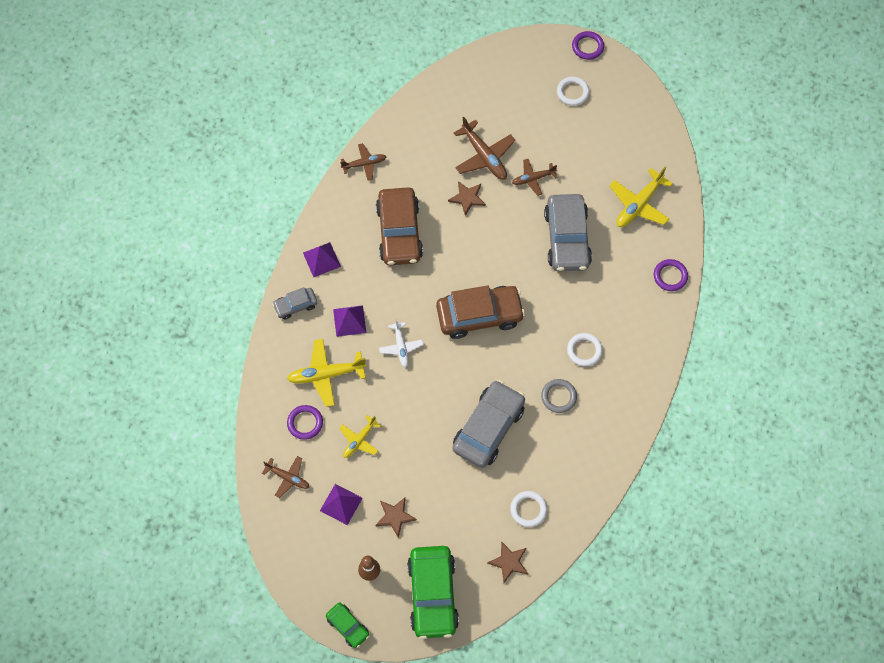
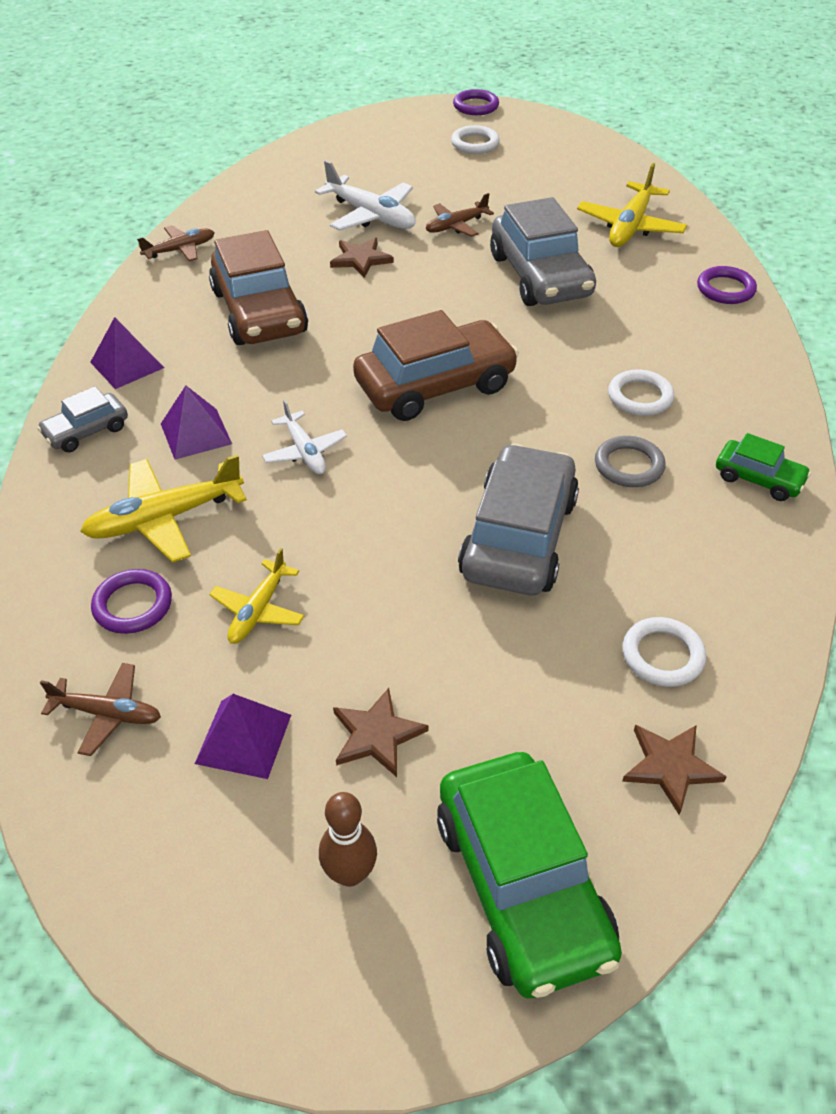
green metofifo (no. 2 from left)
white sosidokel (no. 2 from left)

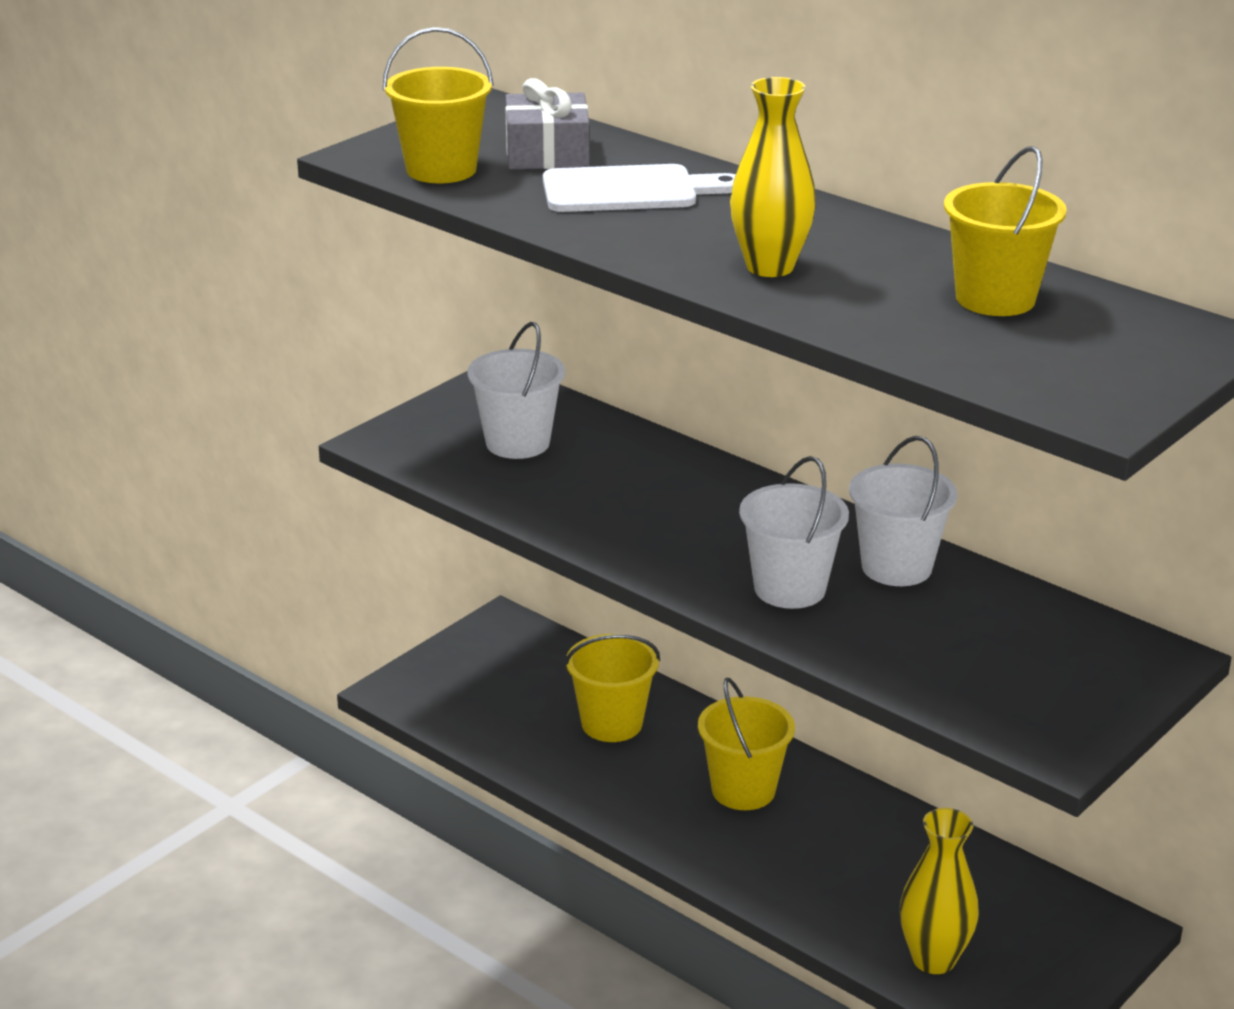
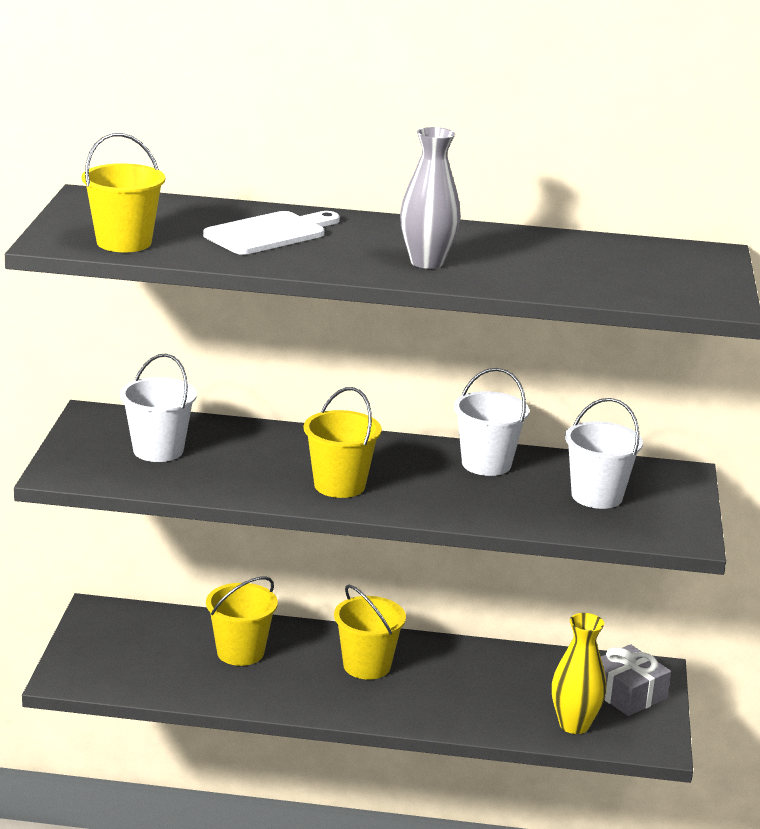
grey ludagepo
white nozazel (no. 3 from left)
yellow nozazel (no. 3 from left)
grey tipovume

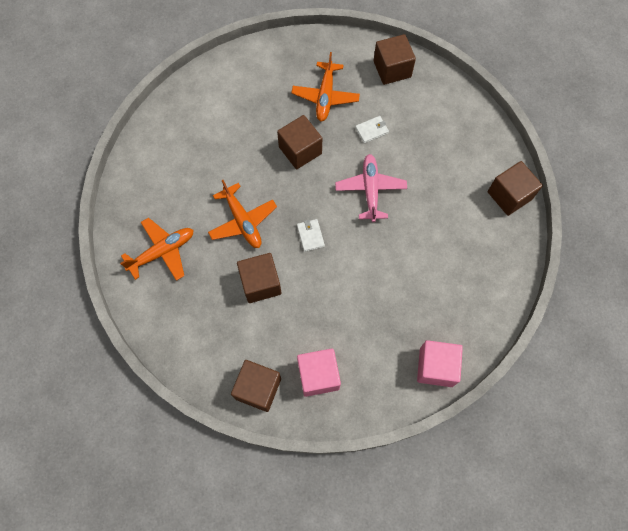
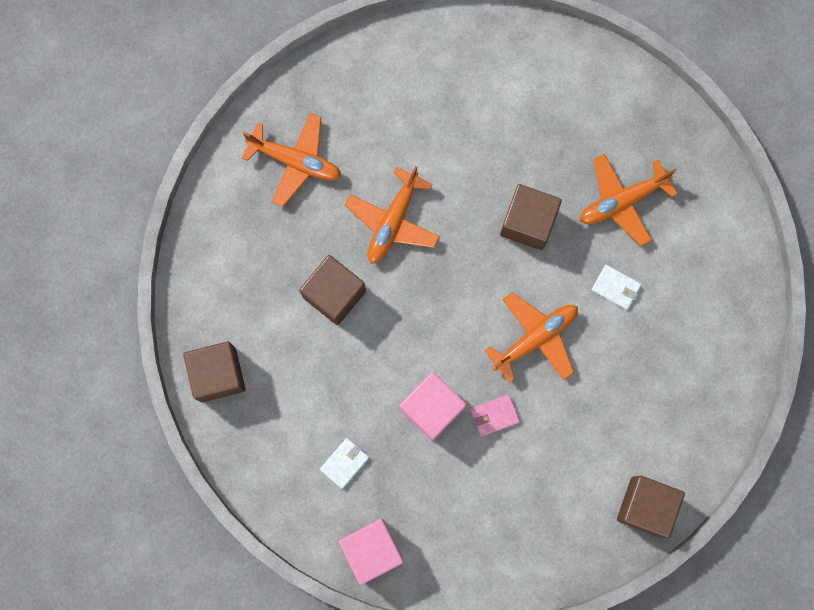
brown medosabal (no. 4 from left in the first image)
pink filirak
white filirak (no. 1 from left)
pink medosabal (no. 2 from left)
orange sosidokel (no. 3 from left)

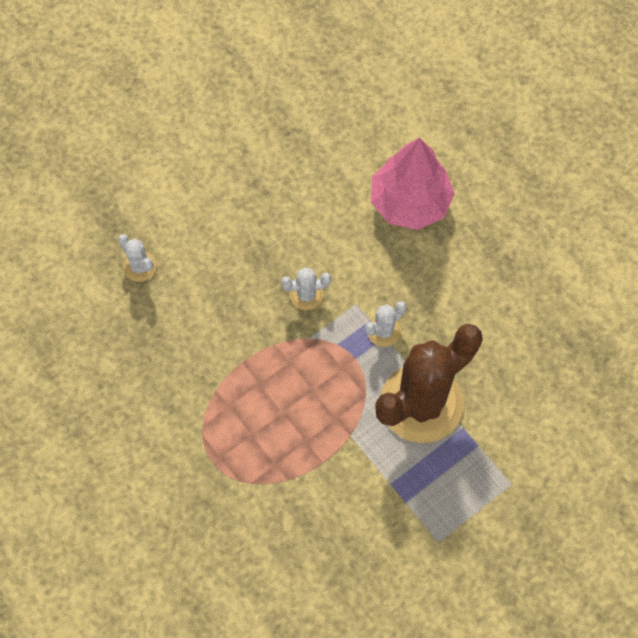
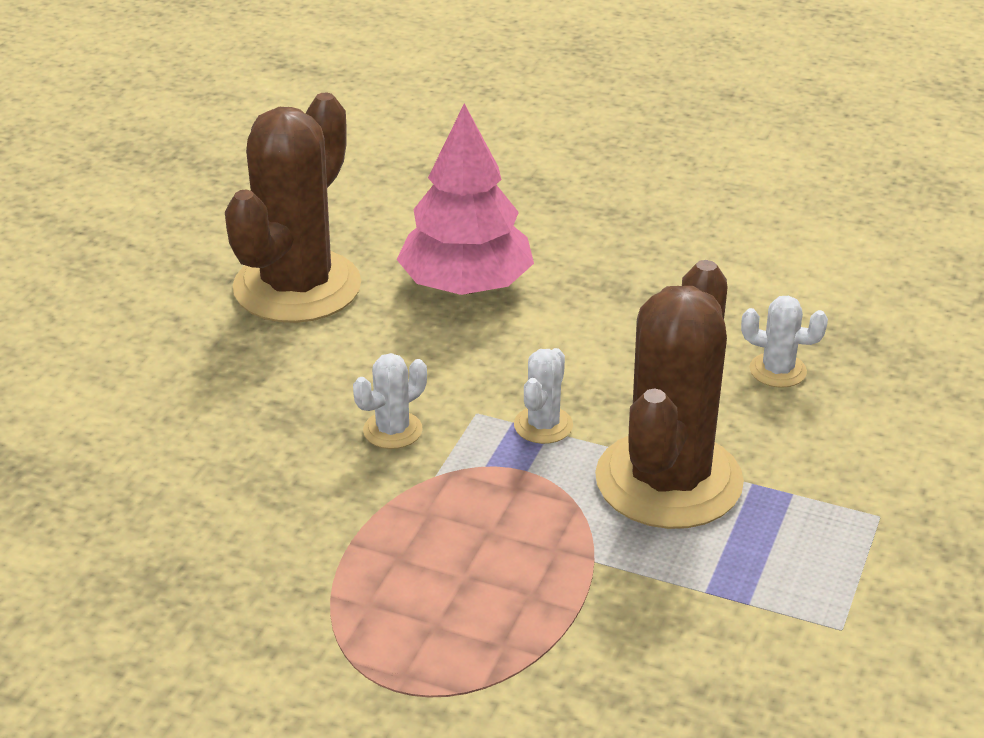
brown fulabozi (no. 1 from left)
white fulabozi (no. 3 from left)

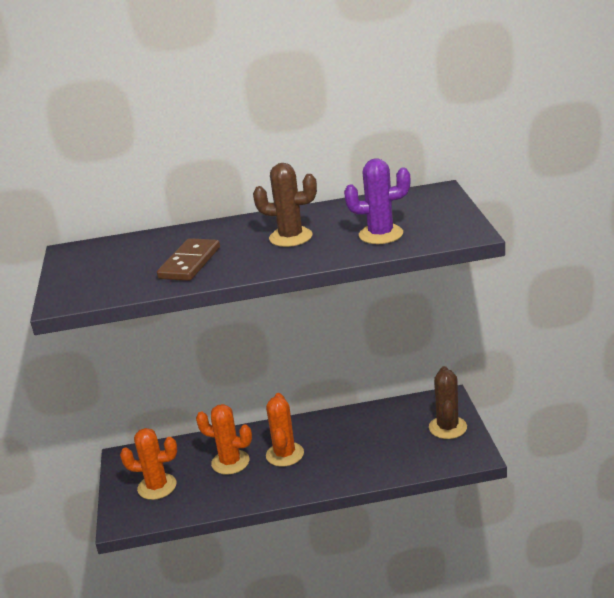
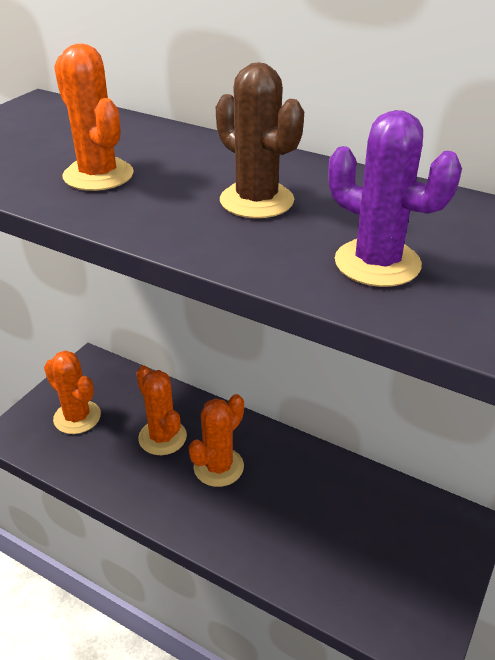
brown fulabozi (no. 2 from left in the first image)
orange fulabozi (no. 2 from left)

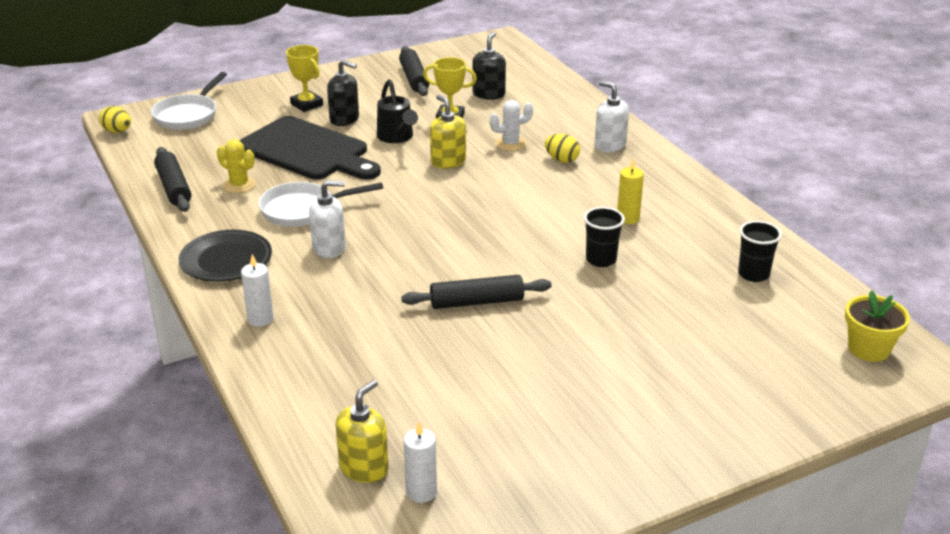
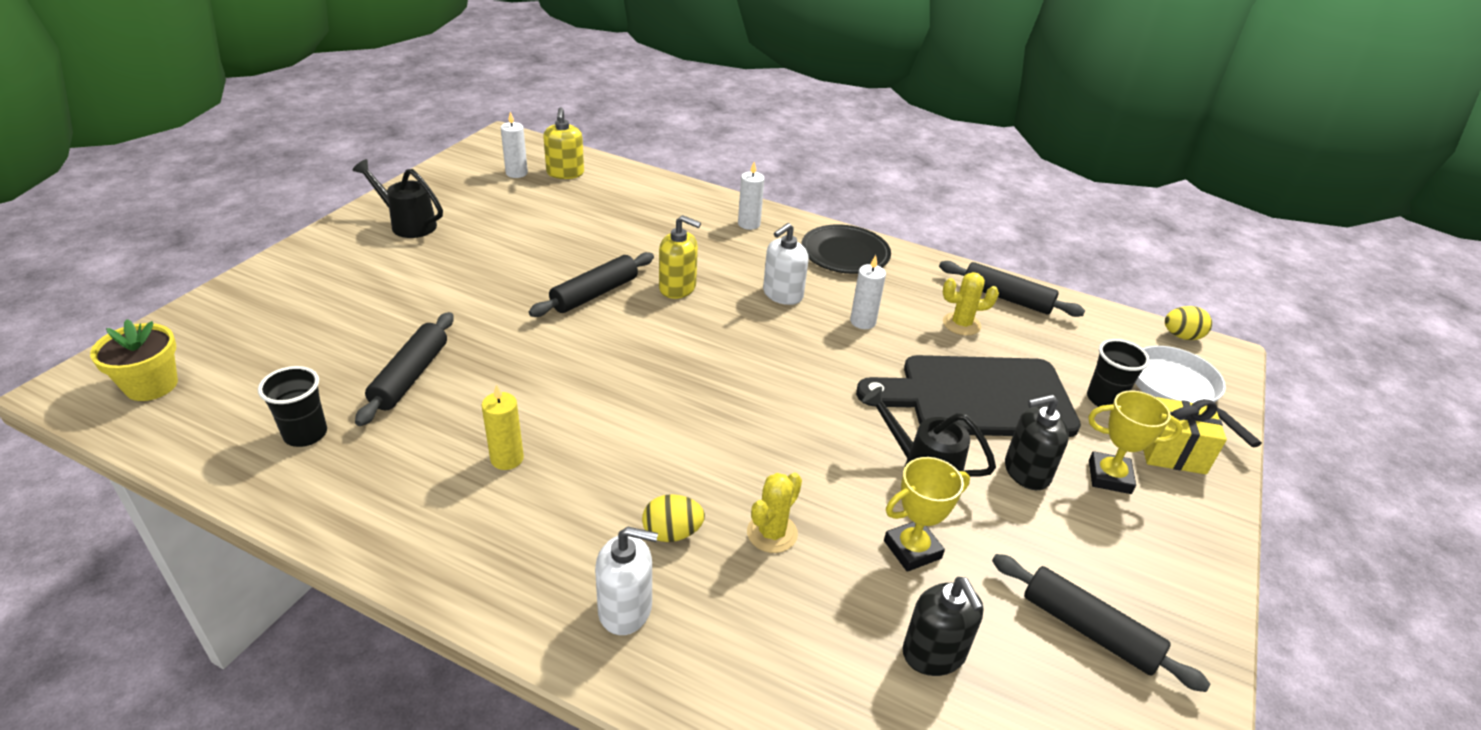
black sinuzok (no. 1 from left)
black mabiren (no. 1 from left)
yellow ludagepo
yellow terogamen (no. 2 from left)
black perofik (no. 2 from left)
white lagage (no. 3 from left)
yellow fulabozi (no. 1 from left)

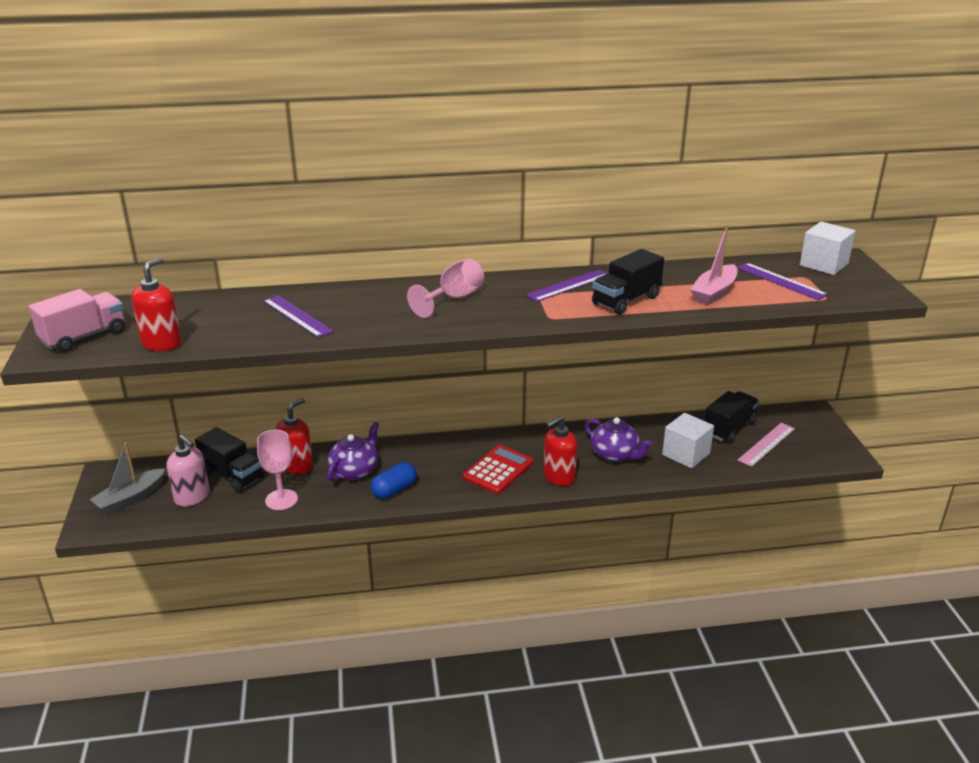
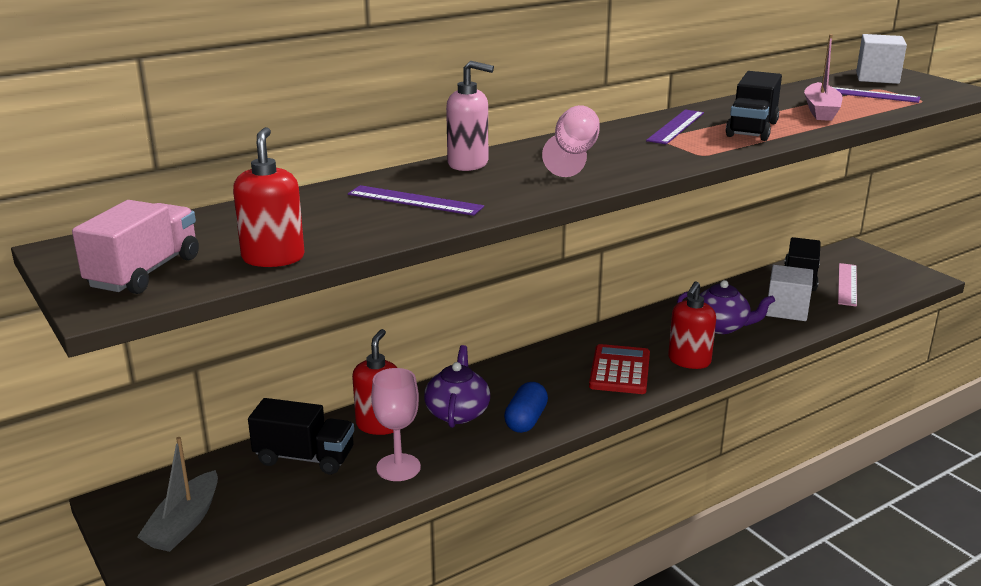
pink terogamen

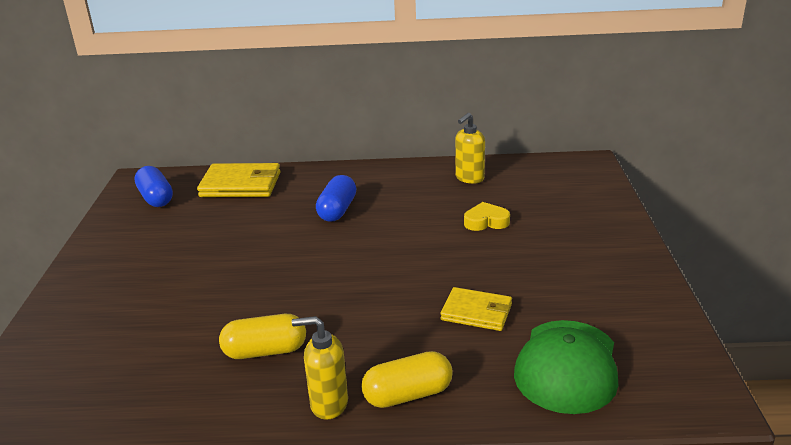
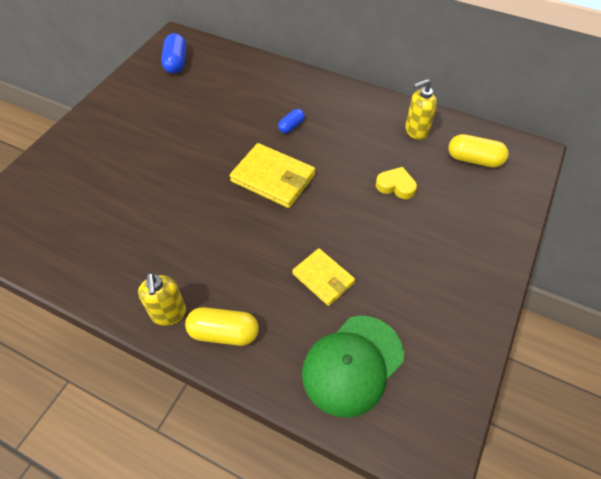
yellow filirak (no. 1 from left)
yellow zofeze (no. 2 from left)
yellow terogamen (no. 1 from left)
blue zofeze (no. 2 from left)

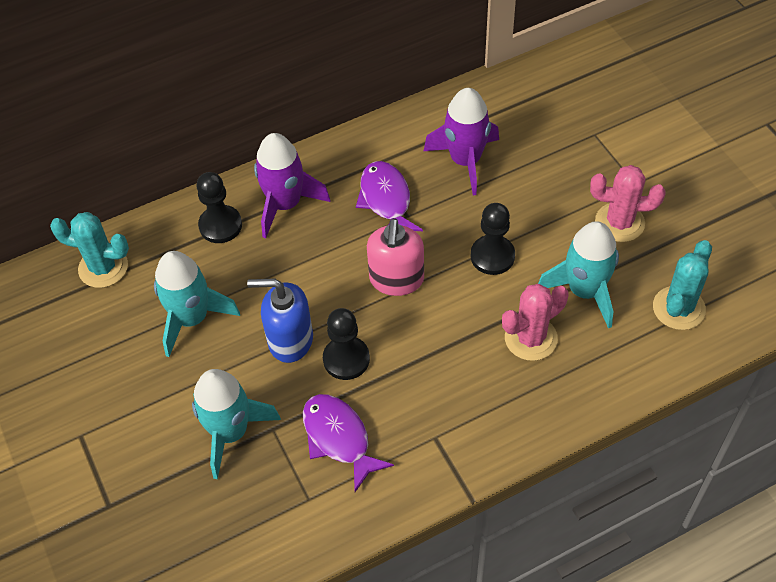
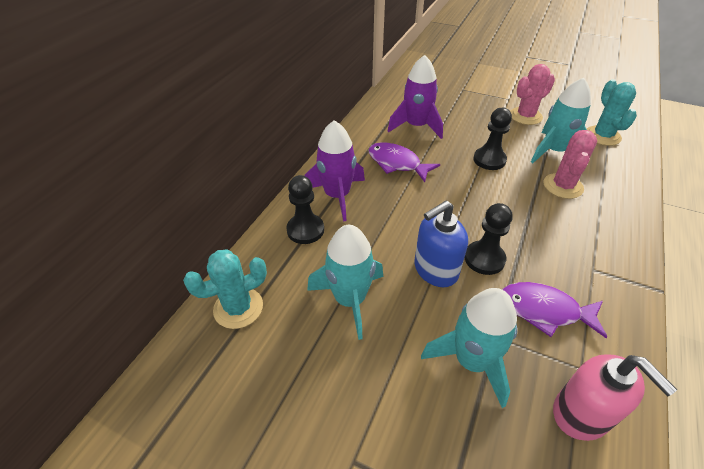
pink terogamen

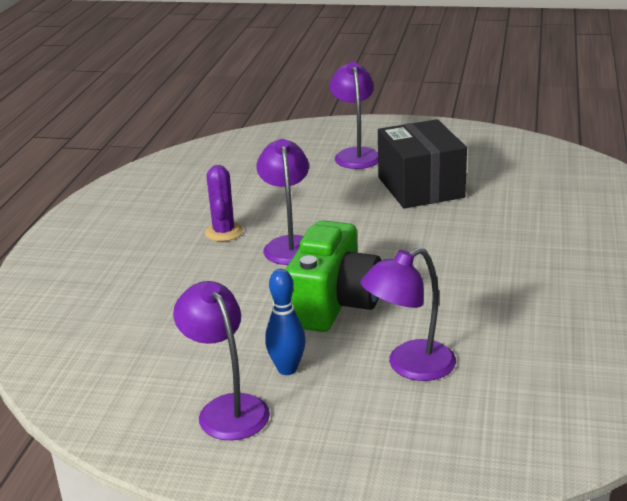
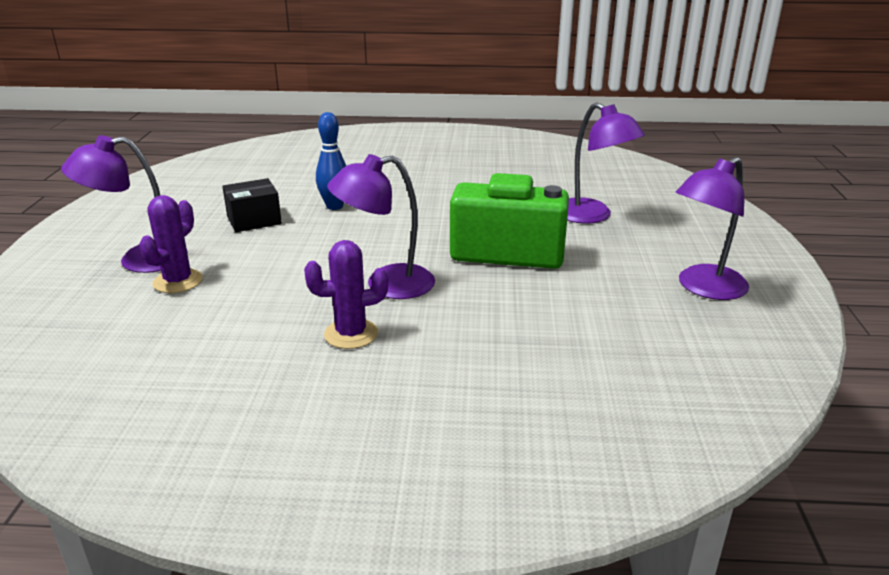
purple fulabozi (no. 1 from left)
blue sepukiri
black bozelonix

